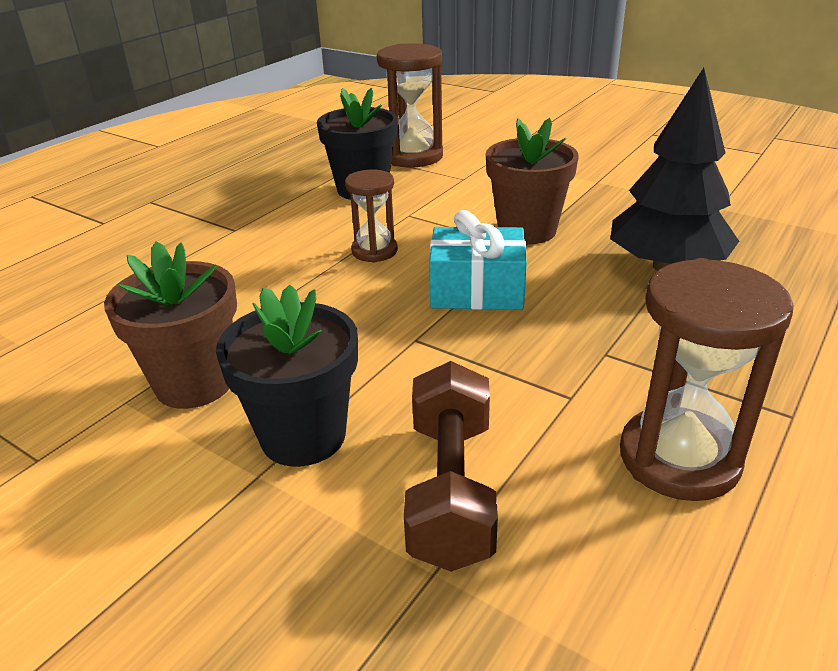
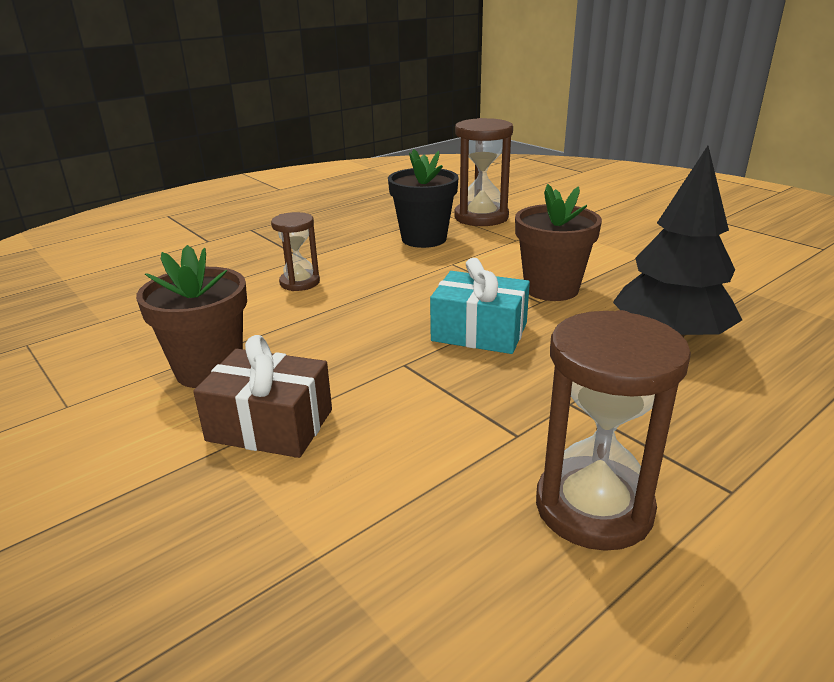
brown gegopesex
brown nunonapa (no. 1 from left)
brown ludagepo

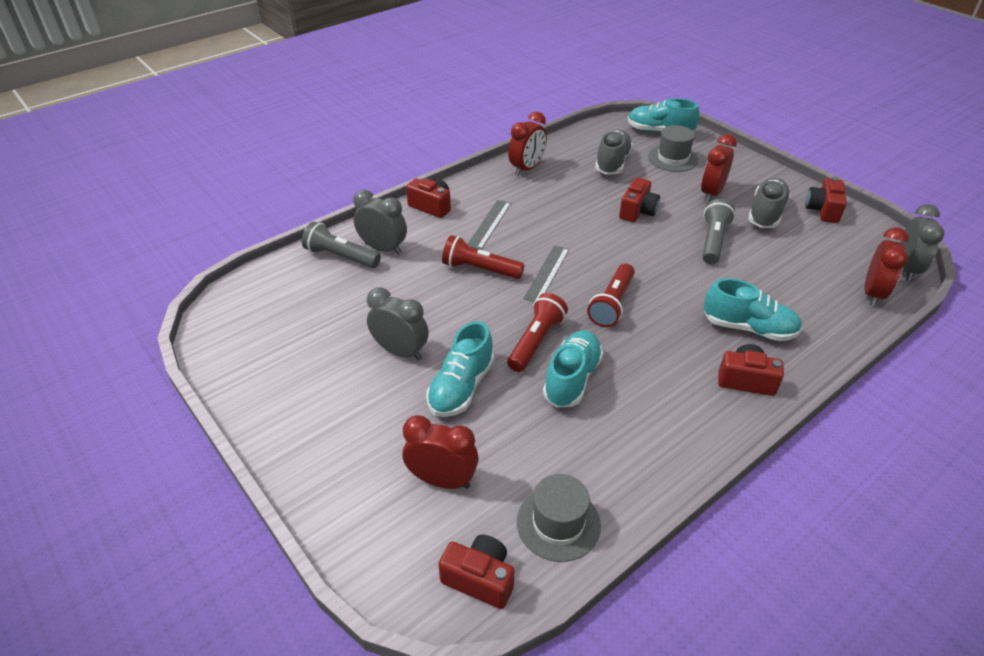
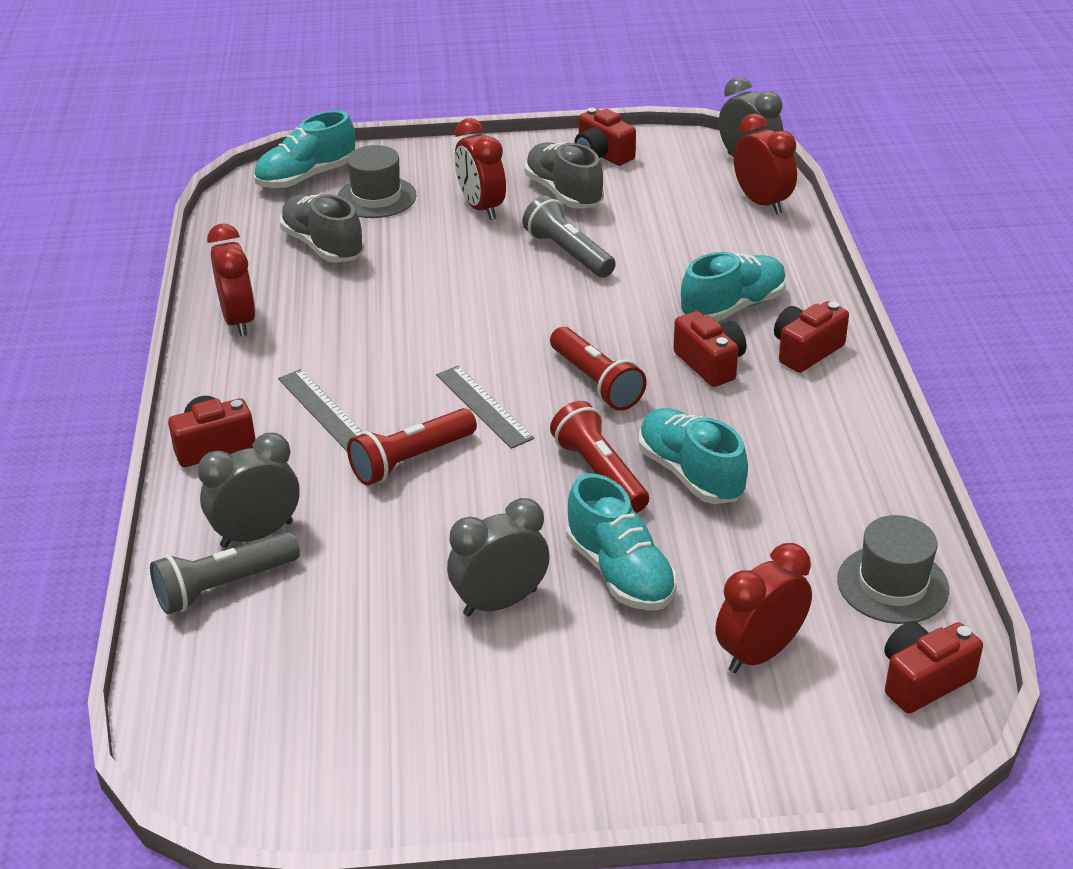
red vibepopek (no. 3 from left)

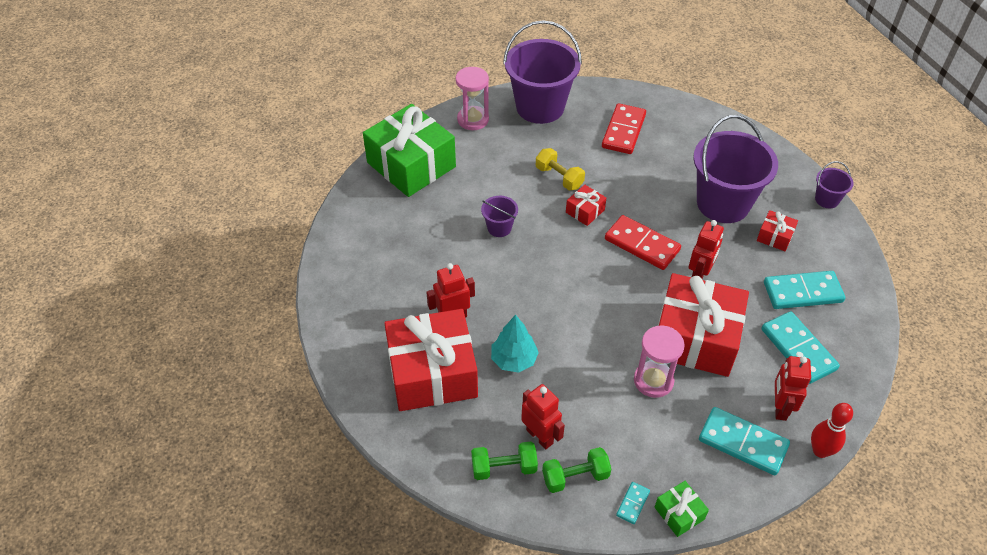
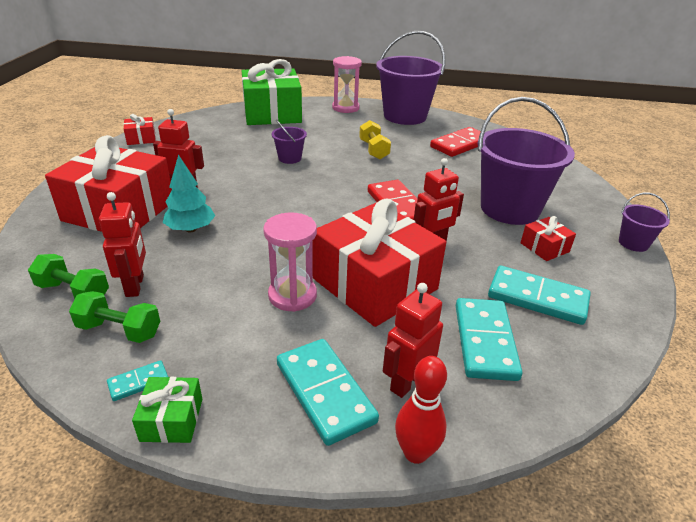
red ludagepo (no. 2 from left)

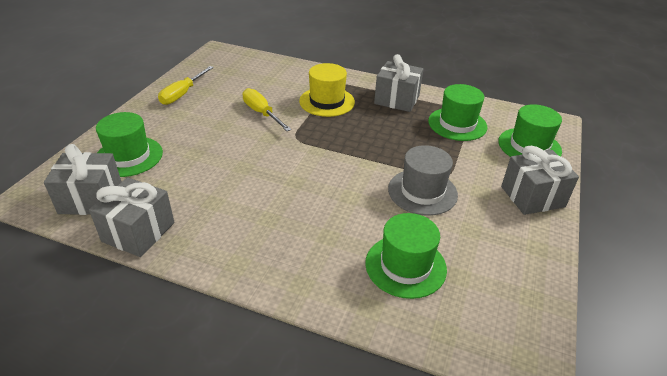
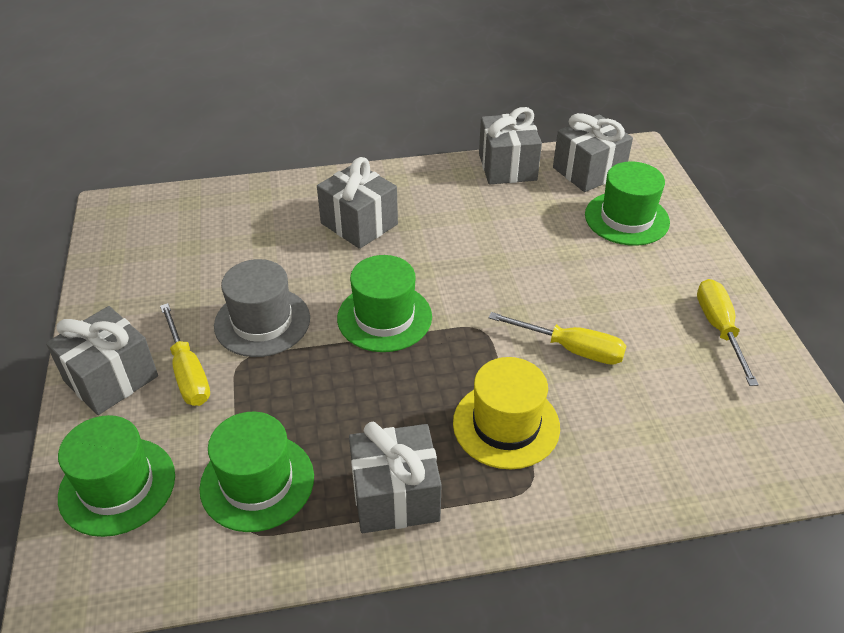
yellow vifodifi (no. 1 from left)
grey ludagepo (no. 2 from left)
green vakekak (no. 3 from left)

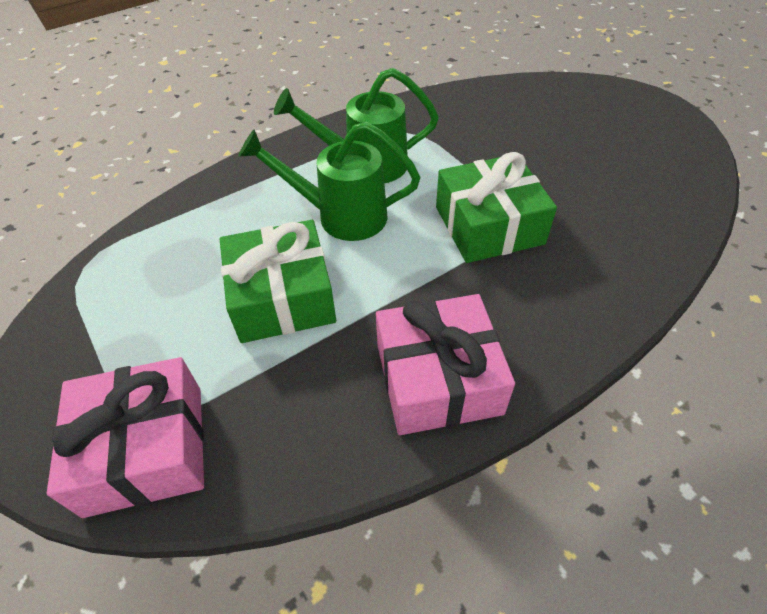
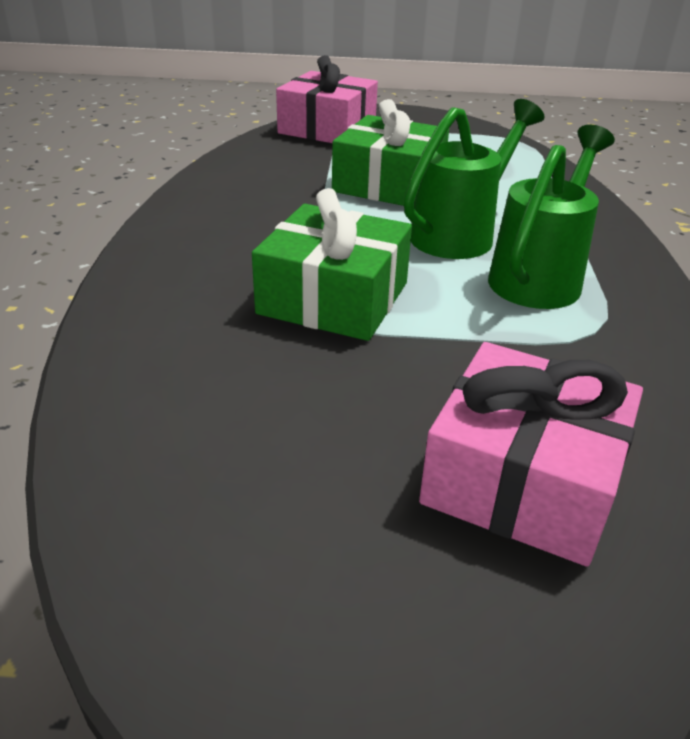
pink ludagepo (no. 2 from left)

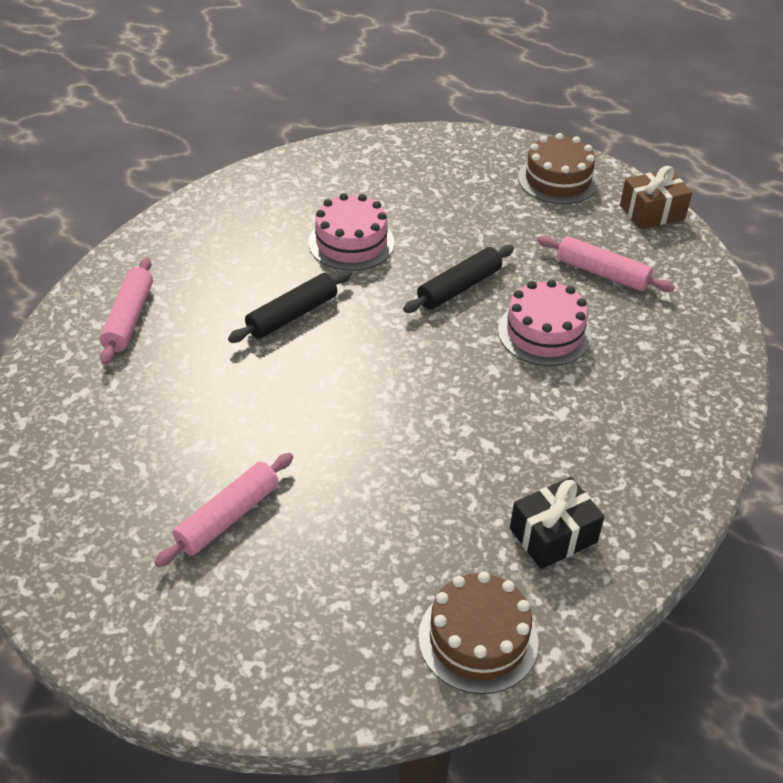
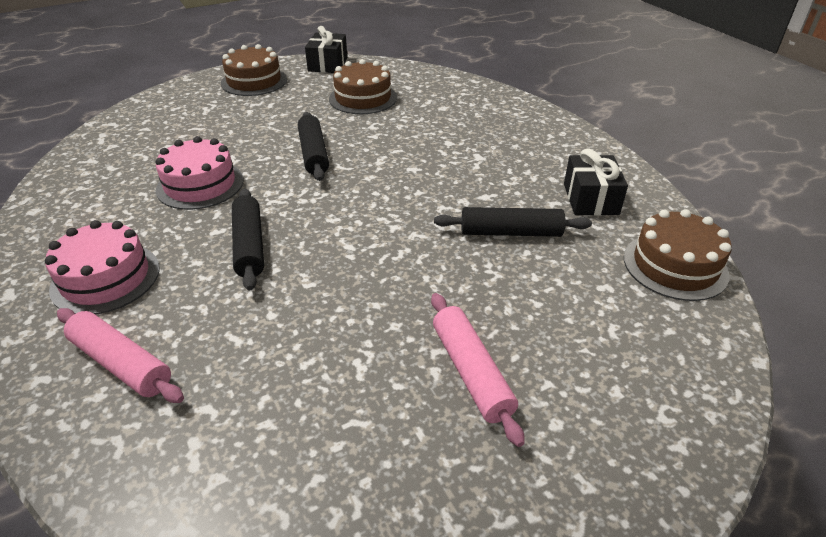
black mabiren (no. 3 from left)
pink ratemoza (no. 1 from left)
brown ratemoza (no. 2 from left)
black ludagepo (no. 1 from left)

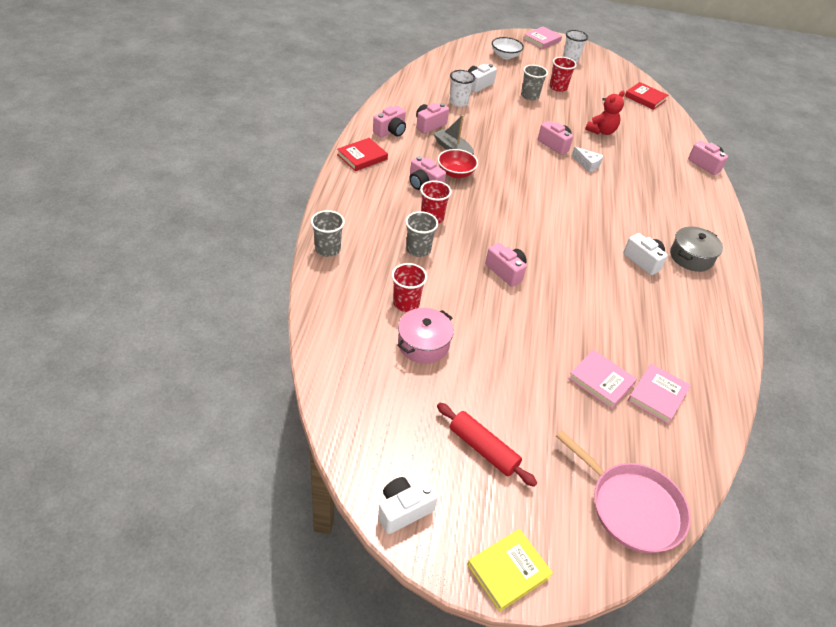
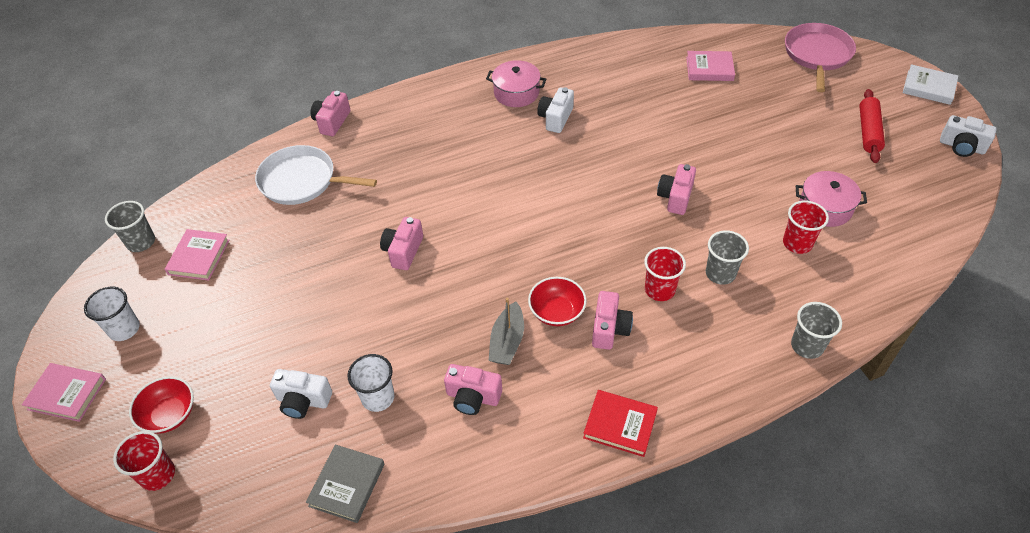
pink vibepopek (no. 1 from left in the first image)
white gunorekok
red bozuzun
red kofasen (no. 2 from left in the first image)
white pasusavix
grey kofasen
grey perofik (no. 1 from left)
red perofik (no. 1 from left)
pink kofasen (no. 2 from left)
white kofasen
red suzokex (no. 1 from left)
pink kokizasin (no. 1 from left)

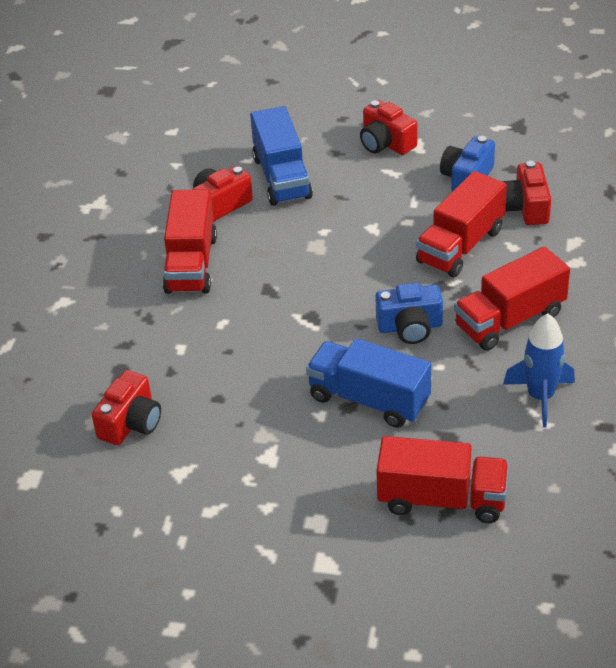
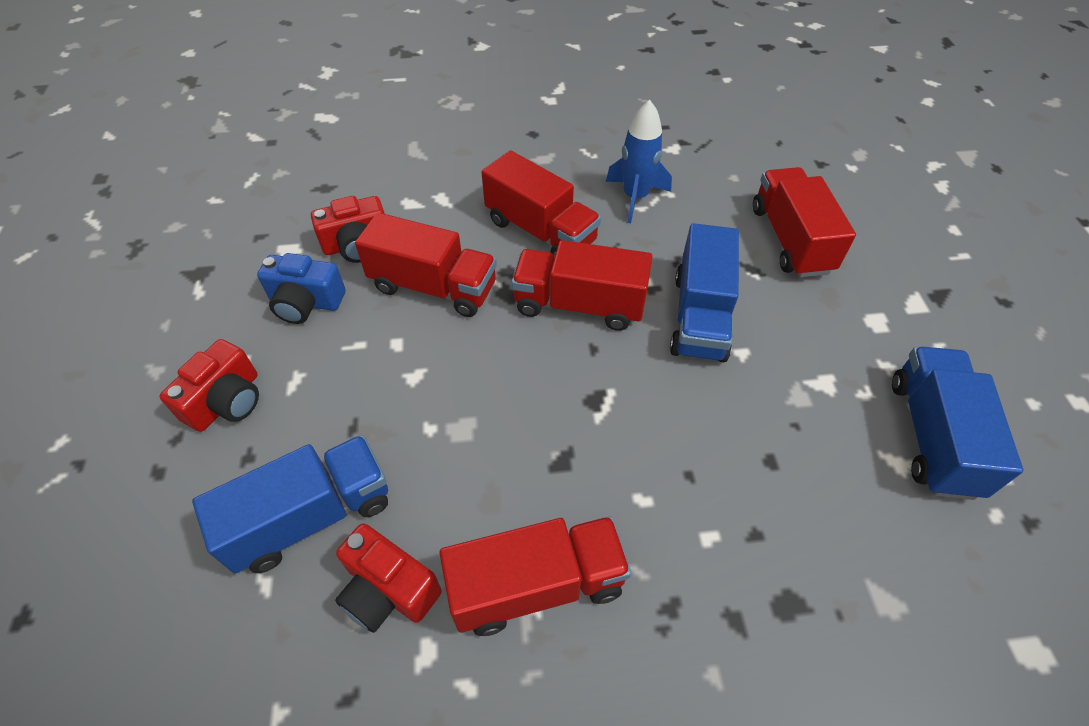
red vibepopek (no. 1 from left in the first image)
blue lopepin (no. 3 from left)
red lopepin (no. 4 from left)

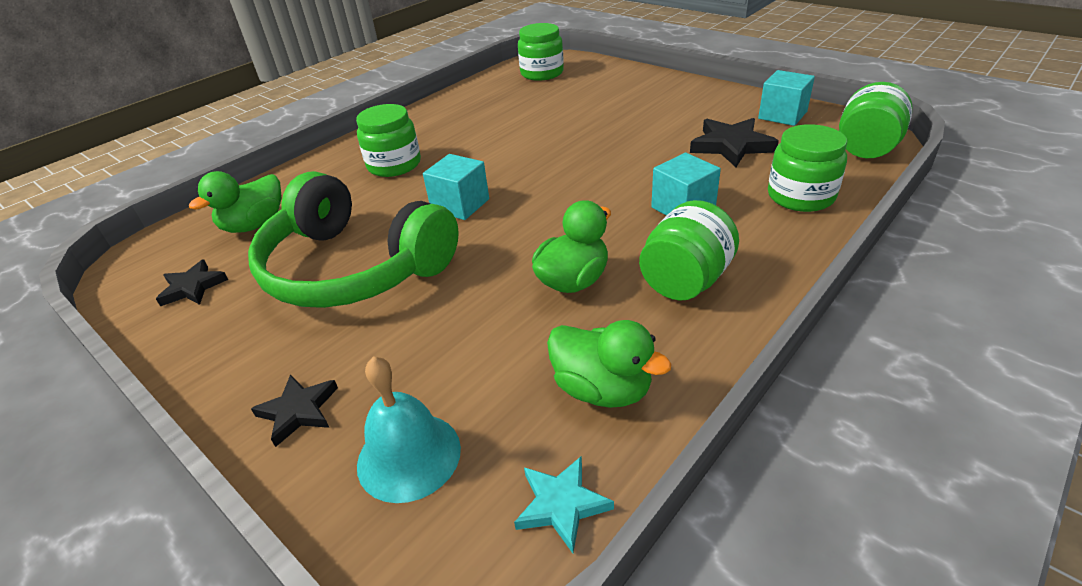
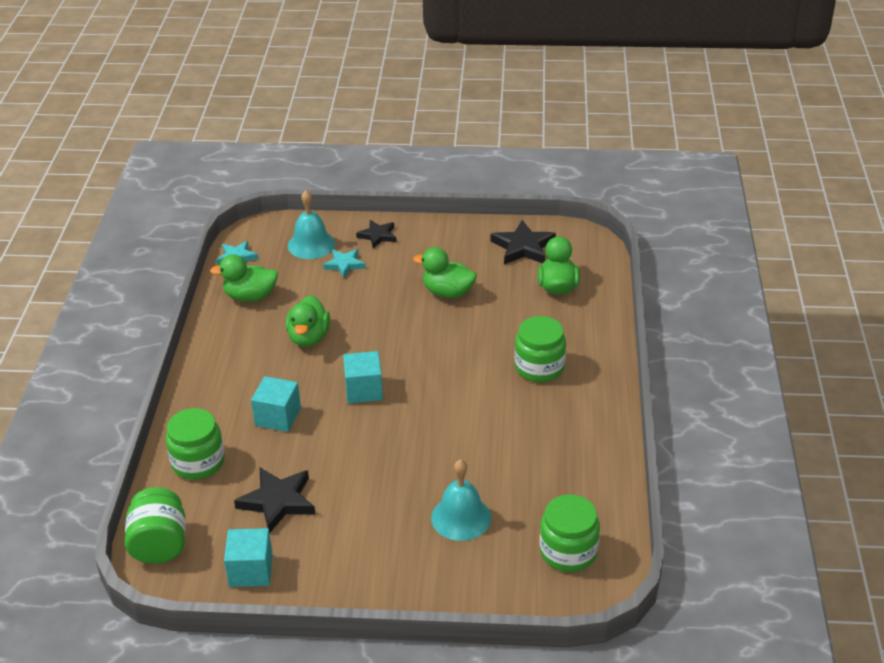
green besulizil (no. 3 from left in the first image)
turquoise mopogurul (no. 2 from left)
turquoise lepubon (no. 2 from left)
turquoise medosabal (no. 3 from left)
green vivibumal (no. 3 from left)
black mopogurul (no. 3 from left)

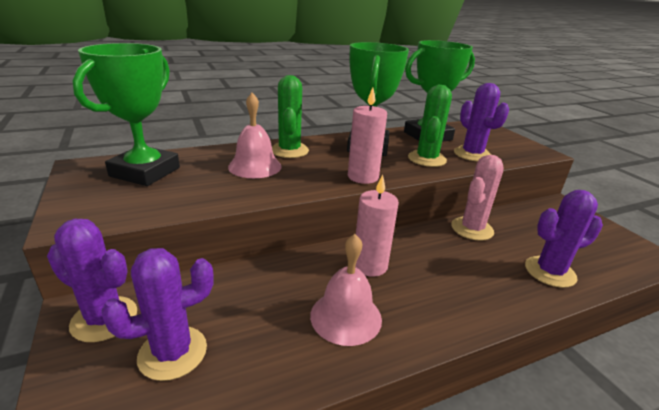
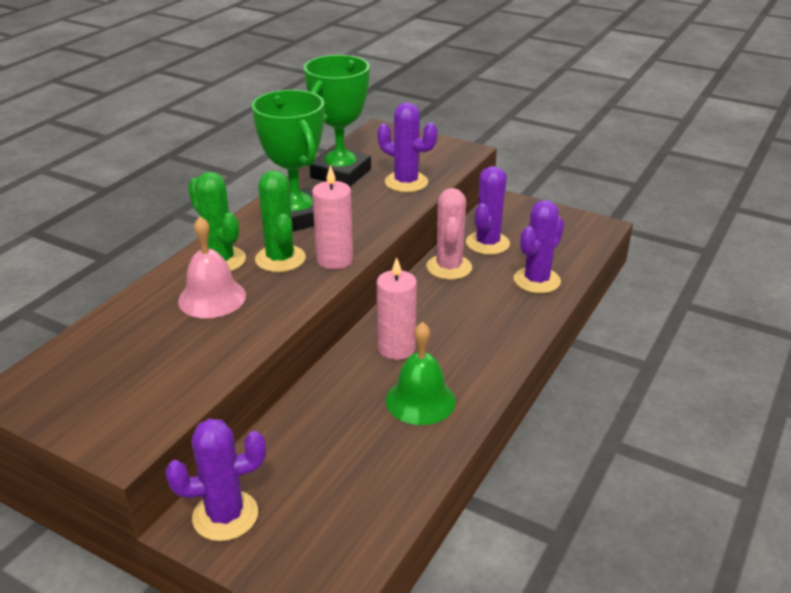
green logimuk (no. 1 from left in the first image)
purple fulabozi (no. 3 from left)
green fulabozi (no. 2 from left)
green lepubon

